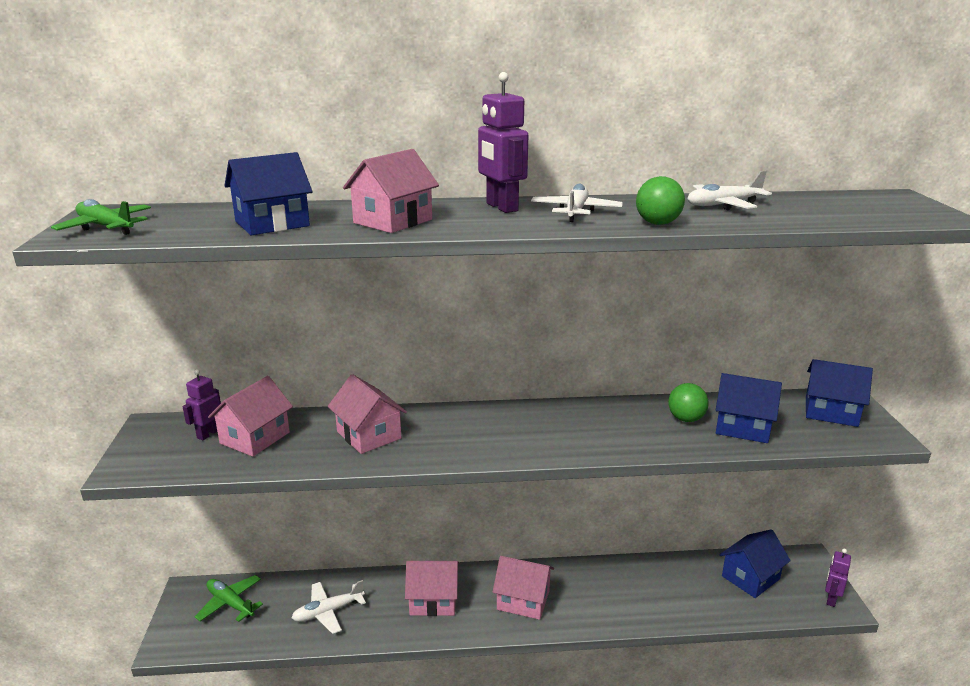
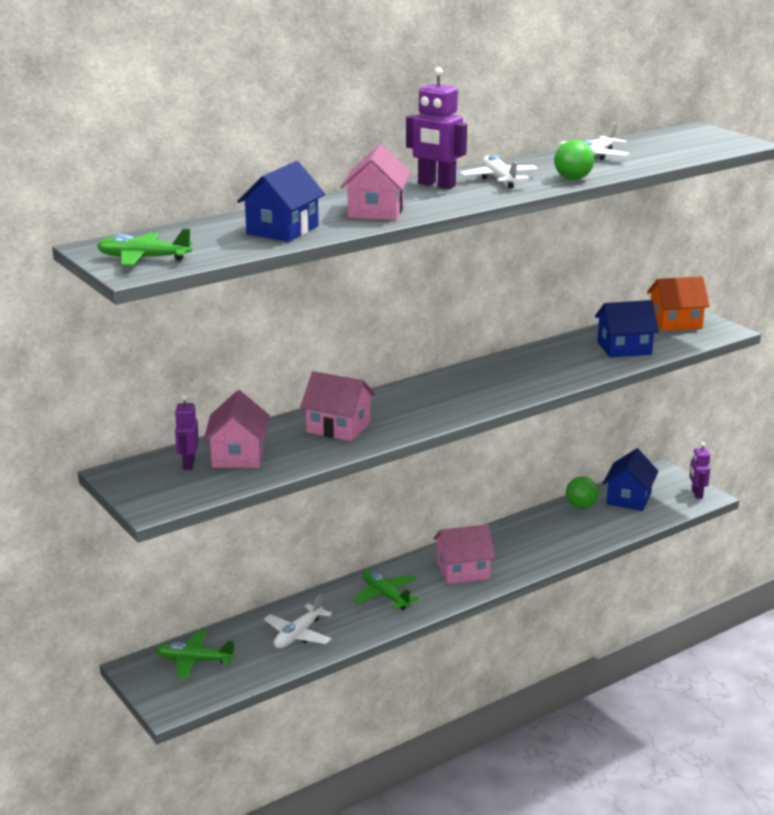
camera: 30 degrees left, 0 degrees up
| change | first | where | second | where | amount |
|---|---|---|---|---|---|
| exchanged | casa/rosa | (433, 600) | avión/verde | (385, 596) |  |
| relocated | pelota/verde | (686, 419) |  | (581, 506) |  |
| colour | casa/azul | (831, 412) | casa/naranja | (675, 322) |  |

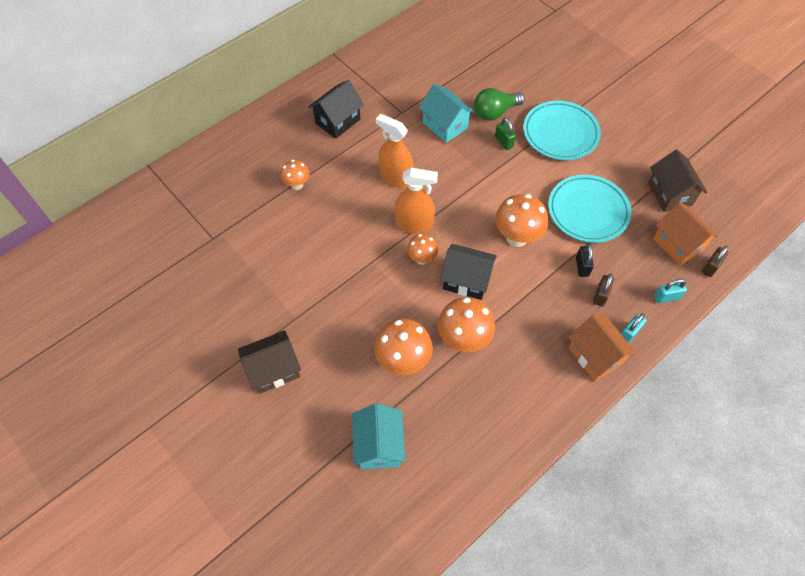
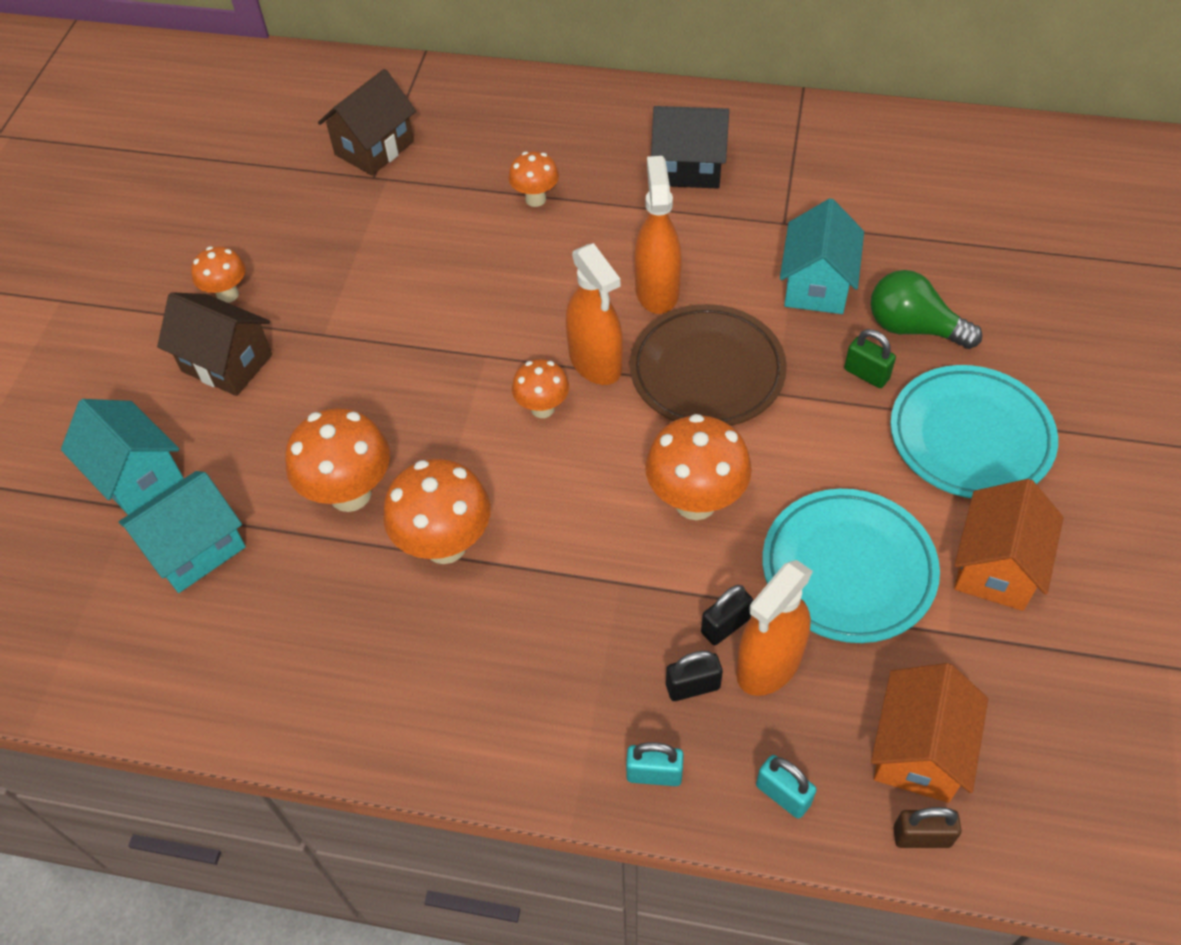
camera: 55 degrees right, 5 degrees down
| change | first | where | second | where | amount |
|---|---|---|---|---|---|
| missing | casa/negro | (466, 280) |  |  |  |
| spun | candado/verde | (504, 142) |  | (866, 374) | 75 degrees counterclockwise |
| relocated | casa/naranja | (595, 356) |  | (996, 567) |  |
| colour | candado/marrón | (600, 295) | candado/negro | (692, 686) |  |
| relocated | casa/marrón | (670, 194) |  | (374, 148) |  |
| appeared |  |  | casa/turquesa | (137, 476) |  |
| appeared |  |  | seta/naranja | (227, 294) |  |
| appeared |  |  | plato/marrón | (707, 372) |  |
| appeared |  |  | pulverizador/naranja | (769, 664) |  |

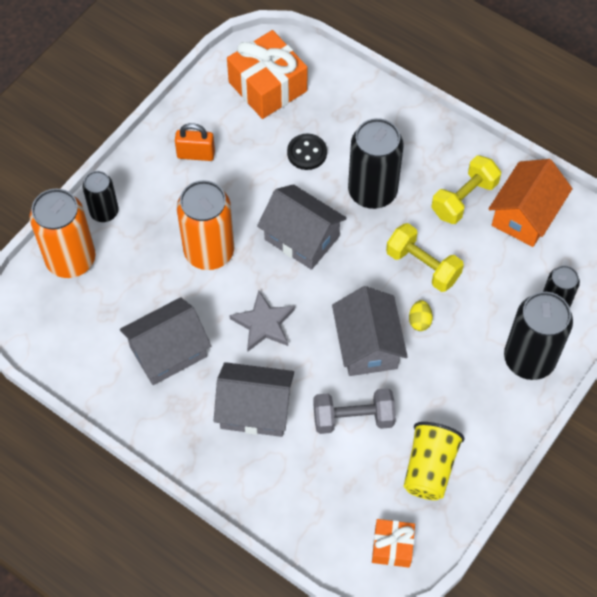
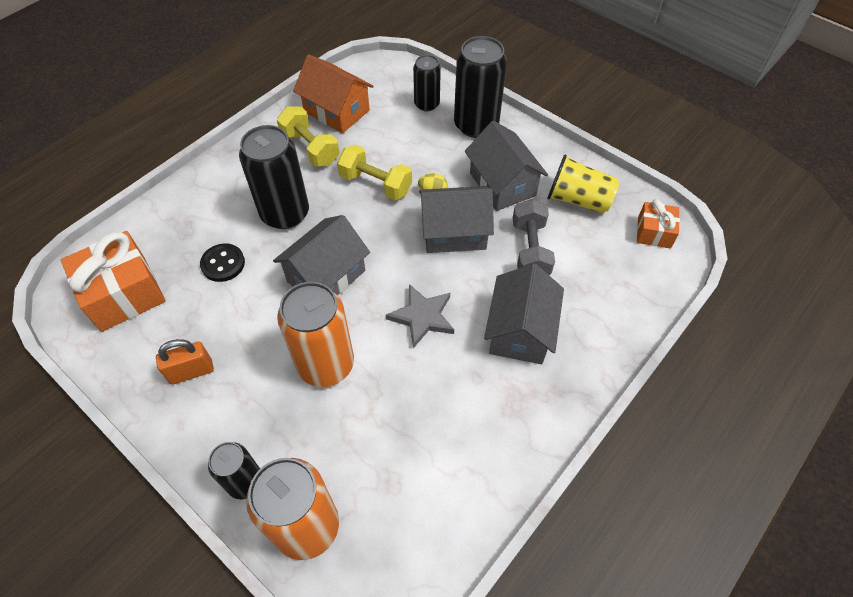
camera: 85 degrees left, 5 degrees down
| change | first | where | second | where | amount |
|---|---|---|---|---|---|
| relocated | casa/gris | (168, 351) |  | (502, 184) |  |
| spun | candado/naranja | (196, 154) |  | (191, 371) | 60 degrees clockwise |
| spun | mancuerna/amarillo | (422, 266) |  | (375, 184) | 75 degrees clockwise |

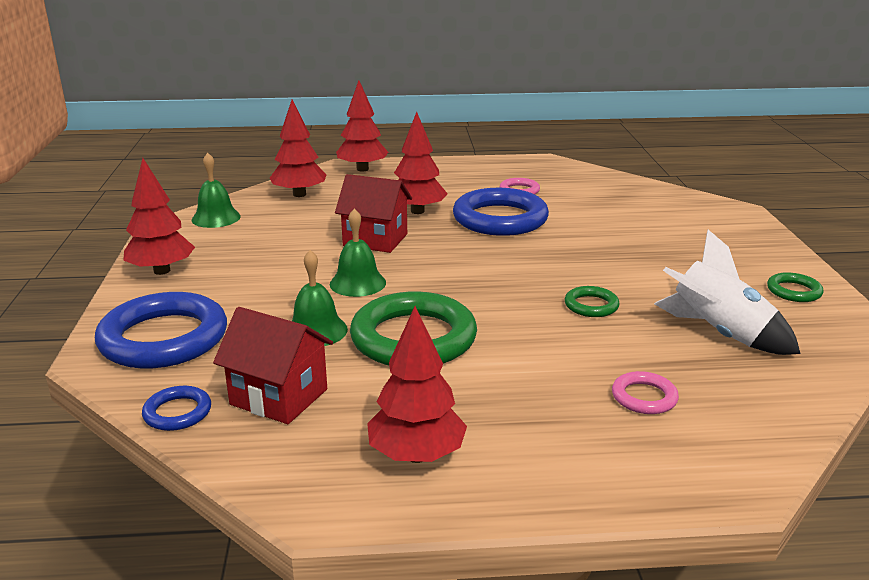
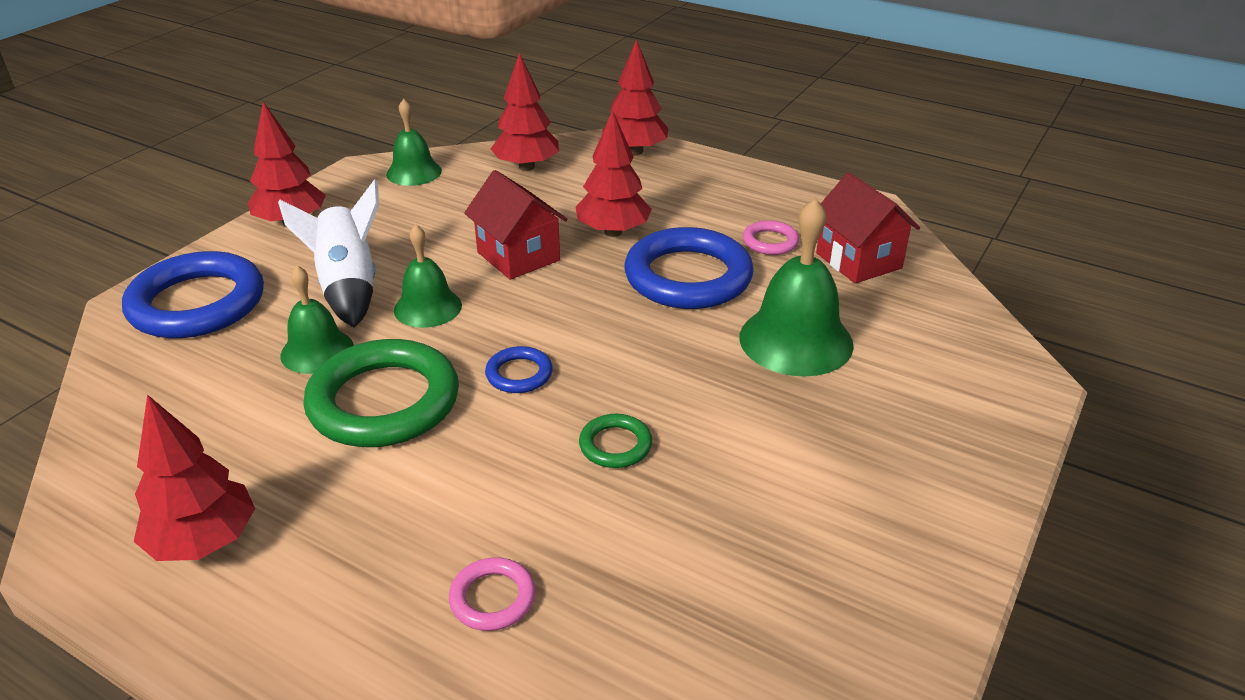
camera: 35 degrees right, 10 degrees up
| change | first | where | second | where | amount |
|---|---|---|---|---|---|
| relocated | anillo/azul | (177, 412) |  | (519, 374) |  |
| relocated | casa/rojo | (279, 397) |  | (858, 260) |  |
| relocated | cohete/blanco | (719, 334) |  | (348, 287) |  |
| missing | anillo/verde | (794, 291) |  |  |  |
| appeared |  |  | campana/verde | (796, 340) |  |

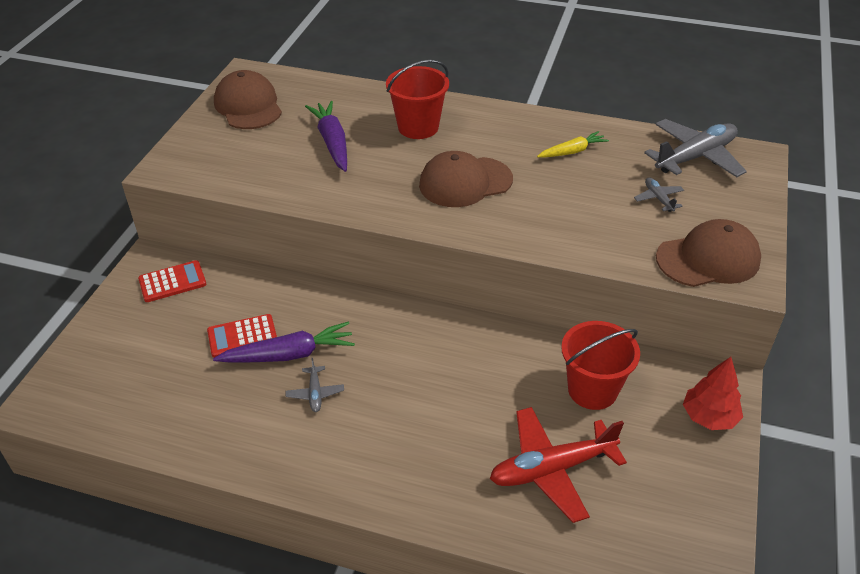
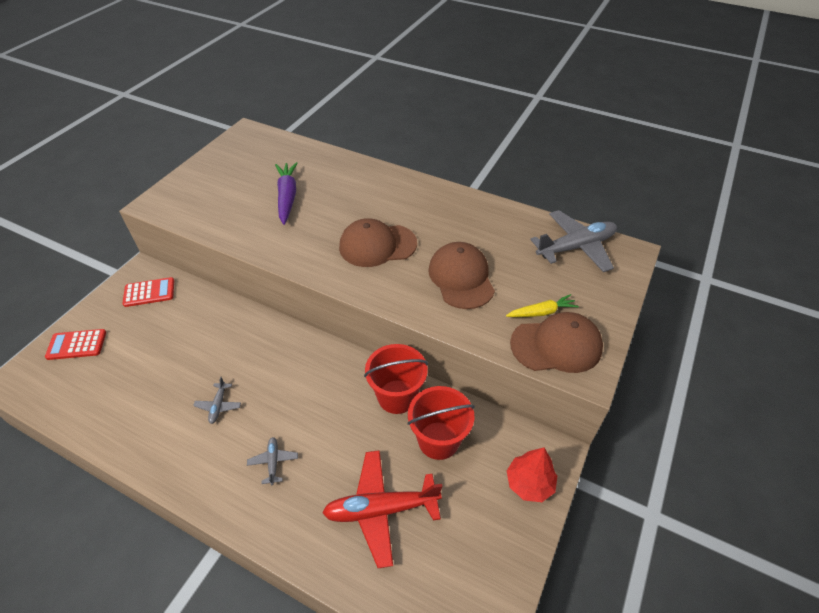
camera: 10 degrees right, 5 degrees up
| change | first | where | second | where | amount |
|---|---|---|---|---|---|
| relocated | calculadora/rojo | (242, 336) |  | (76, 345) |  |
| missing | zanahoria/morado | (289, 354) |  |  |  |
| relocated | gorra/marrón | (248, 106) |  | (461, 278) |  |
| relocated | balde/rojo | (418, 127) |  | (397, 396) |  |
| relocated | zanahoria/amarillo | (572, 151) |  | (541, 312) |  |
| relocated | avión/gris | (658, 198) |  | (273, 462) |  |

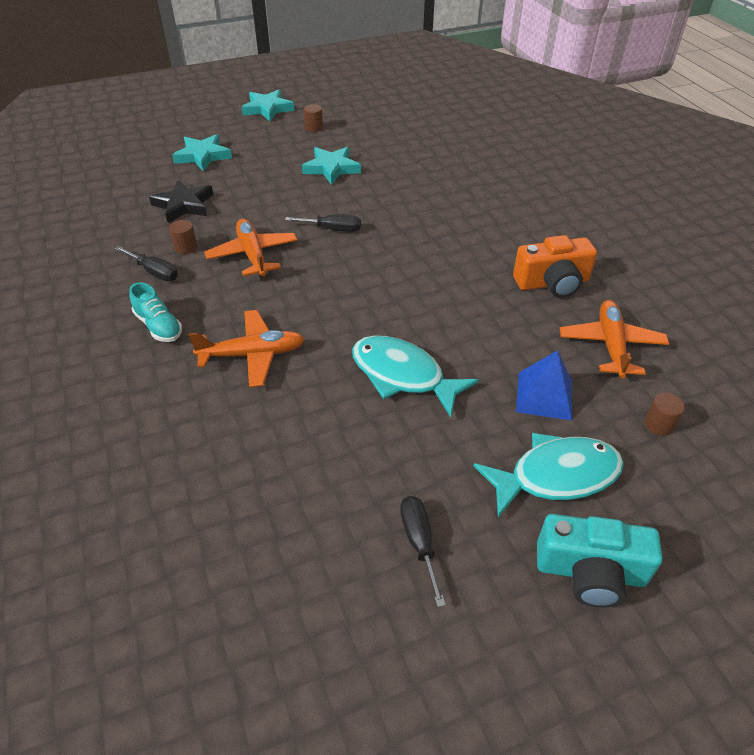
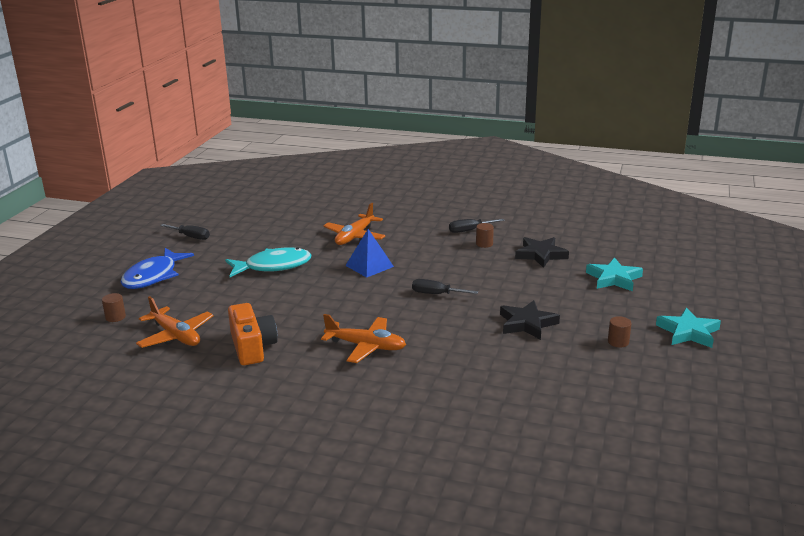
camera: 130 degrees right, 20 degrees down
| change | first | where | second | where | amount |
|---|---|---|---|---|---|
| missing | zapato/turquesa | (159, 326) |  |  |  |
| relocated | avión/naranja | (253, 255) |  | (366, 346) |  |
| spun | destornillador/negro | (333, 229) |  | (436, 294) | 60 degrees clockwise |
| colour | estrella/turquesa | (331, 168) | estrella/negro | (527, 323) |  |
| colour | pez/turquesa | (556, 476) | pez/azul | (153, 276) |  |
| spun | cámara/naranja | (552, 283) |  | (252, 347) | 135 degrees clockwise |
| relocated | pirámide/azul | (544, 395) |  | (369, 266) |  |
| missing | cámara/turquesa | (590, 572) |  |  |  |

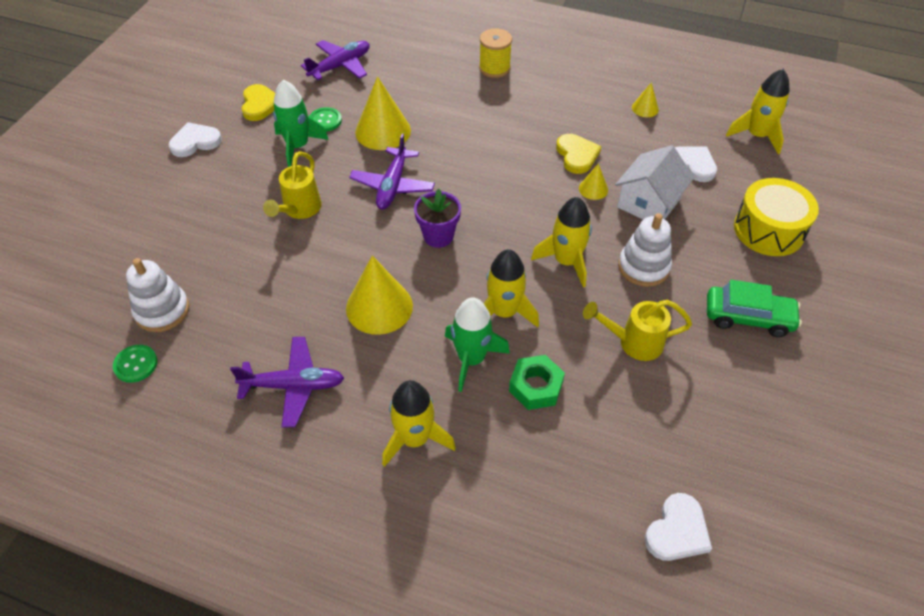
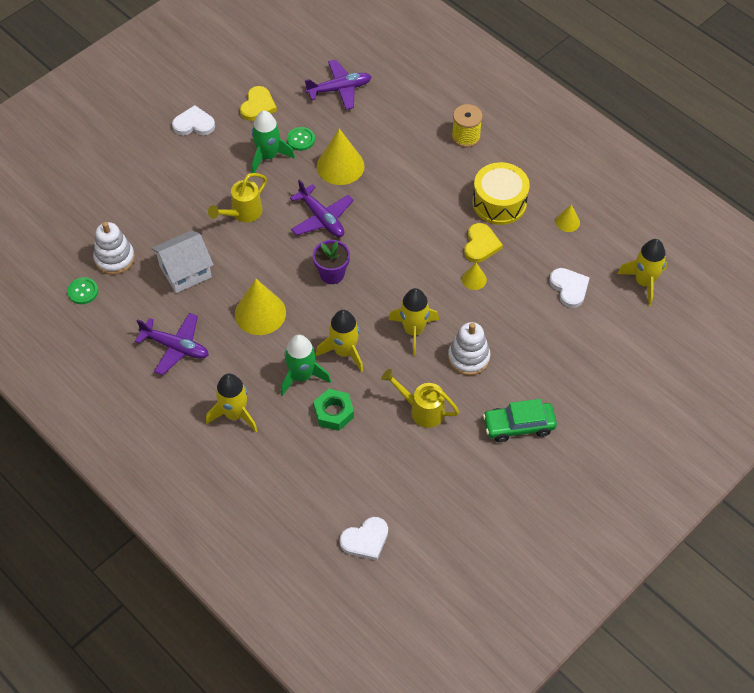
camera: 25 degrees right, 5 degrees up
| change | first | where | second | where | amount |
|---|---|---|---|---|---|
| spun | avión/morado | (393, 185) |  | (321, 218) | 75 degrees counterclockwise |
| relocated | casa/blanco | (648, 203) |  | (185, 271) |  |
| spun | coche/verde | (748, 317) |  | (518, 426) | 135 degrees clockwise |
| relocated | tambor/amarillo | (768, 230) |  | (499, 203) |  |

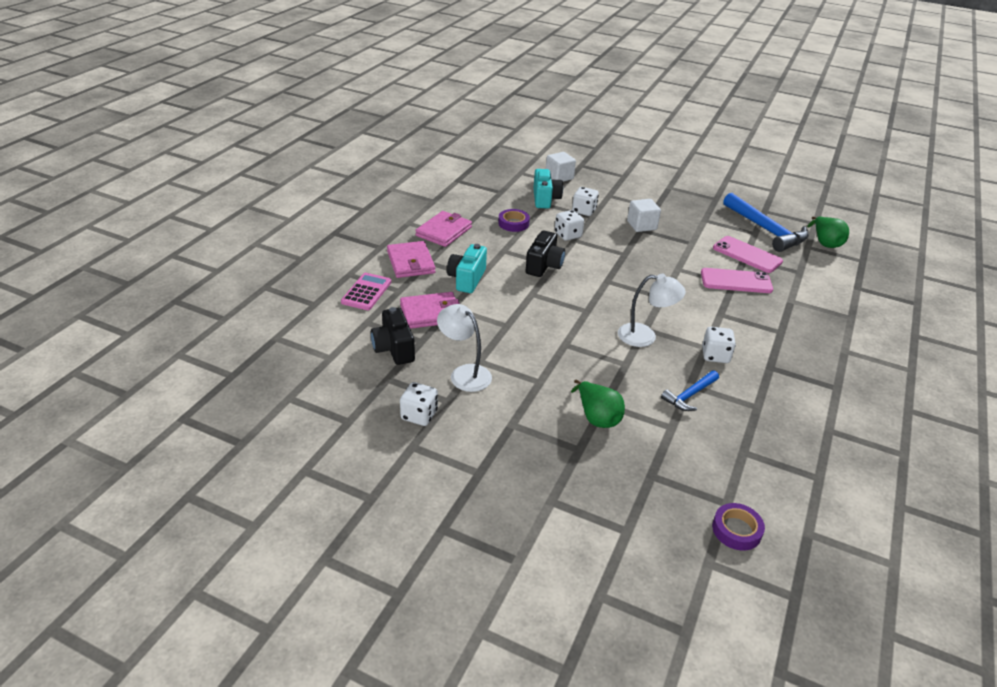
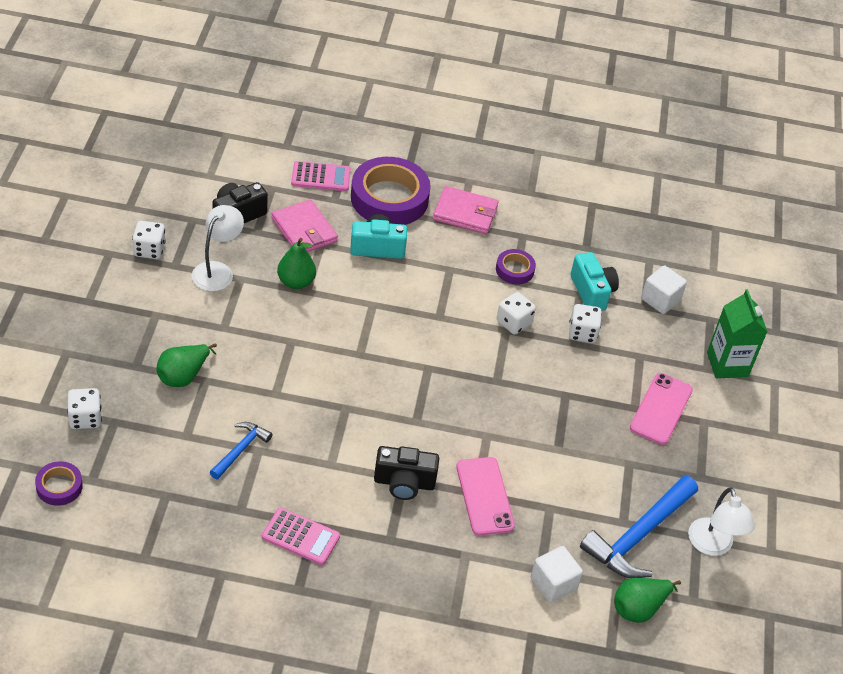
camera: 70 degrees right, 10 degrees up
| change | first | where | second | where | amount |
|---|---|---|---|---|---|
| exchanged | cartera/rosa | (410, 262) | cinta adhesiva/morado | (389, 198) |  |
| relocated | cámara/negro | (544, 266) |  | (404, 483) |  |
| spun | cámara/turquesa | (545, 199) |  | (592, 292) | 90 degrees counterclockwise |
| relocated | lámpara/blanco | (645, 336) |  | (712, 546) |  |
| relocated | cubo/blanco | (641, 225) |  | (553, 584) |  |
| spun | martillo/azul | (690, 395) |  | (240, 450) | 90 degrees clockwise |
| relocated | dado/blanco | (715, 355) |  | (85, 418) |  |
| relocated | móvil/rosa | (747, 255) |  | (661, 409) |  |
| appeared |  |  | calculadora/rosa | (300, 537) |  |
| appeared |  |  | pera/verde | (296, 282) |  |
| appeared |  |  | cartón de leche/verde | (727, 364) |  |

